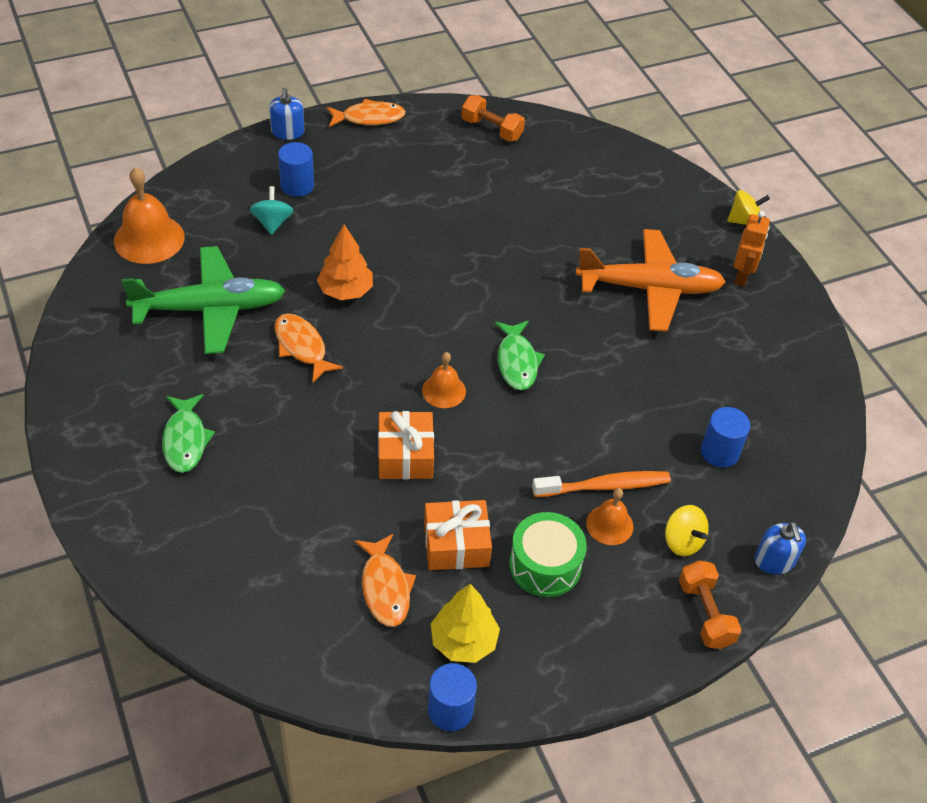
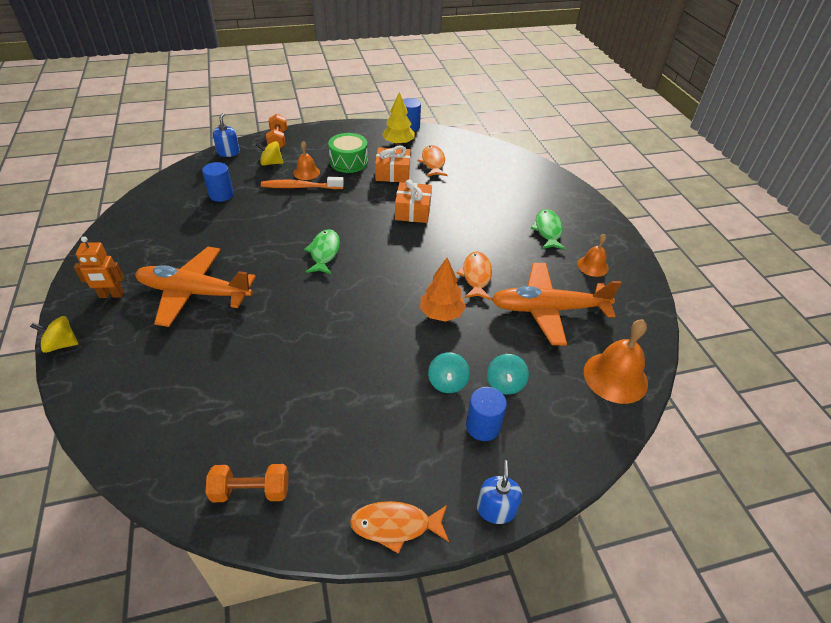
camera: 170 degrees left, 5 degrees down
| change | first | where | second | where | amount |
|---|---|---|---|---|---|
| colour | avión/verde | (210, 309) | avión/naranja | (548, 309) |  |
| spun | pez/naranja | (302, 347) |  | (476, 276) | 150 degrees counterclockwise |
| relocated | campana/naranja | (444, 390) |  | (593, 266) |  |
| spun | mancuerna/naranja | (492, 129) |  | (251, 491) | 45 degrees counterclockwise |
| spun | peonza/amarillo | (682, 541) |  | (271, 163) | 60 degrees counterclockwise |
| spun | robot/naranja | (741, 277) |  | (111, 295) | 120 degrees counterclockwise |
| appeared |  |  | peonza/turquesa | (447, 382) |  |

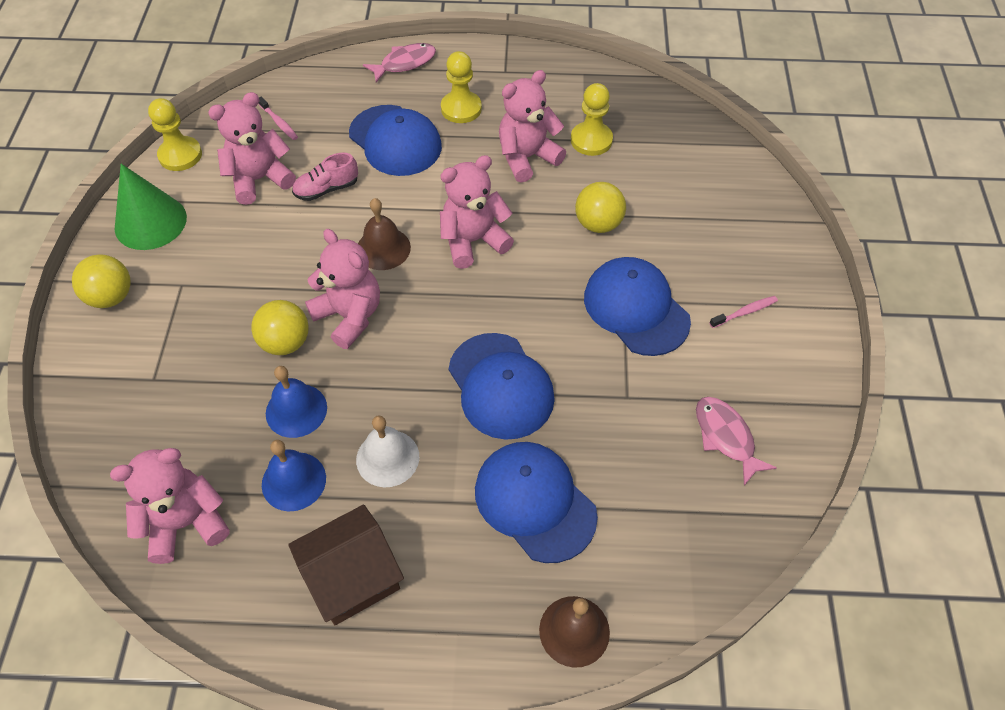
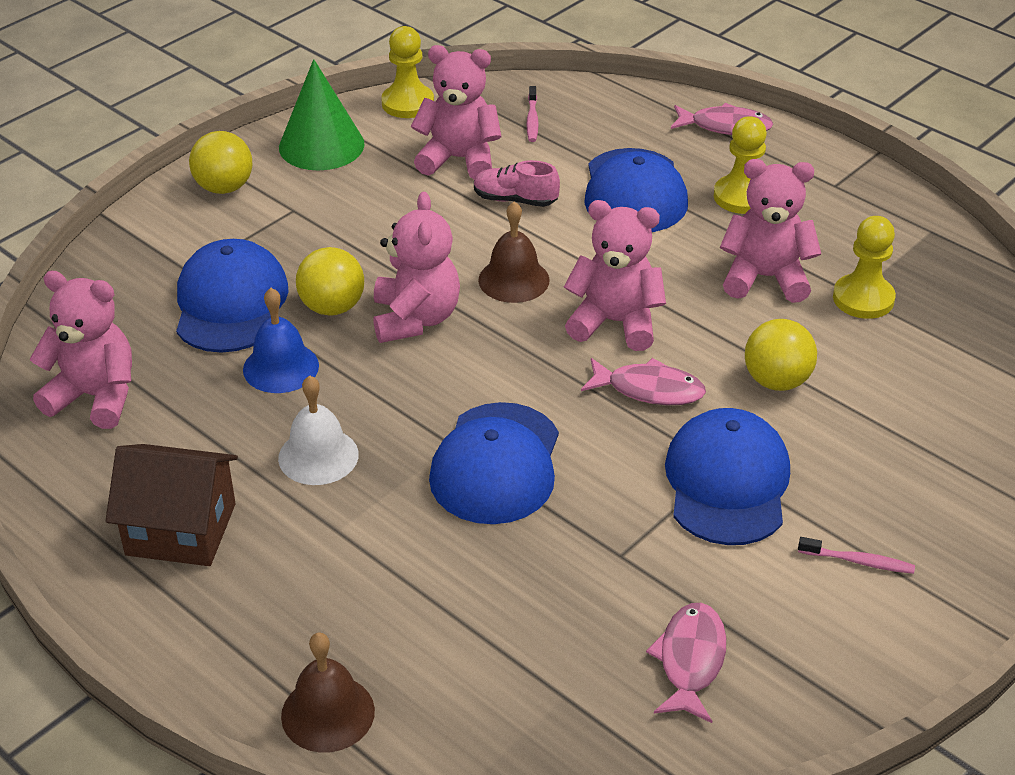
camera: 40 degrees right, 15 degrees down
| change | first | where | second | where | amount |
|---|---|---|---|---|---|
| missing | campana/azul | (293, 481) |  |  |  |
| relocated | gorra/azul | (534, 502) |  | (230, 303) |  |
| appeared |  |  | pez/rosa | (649, 390) |  |

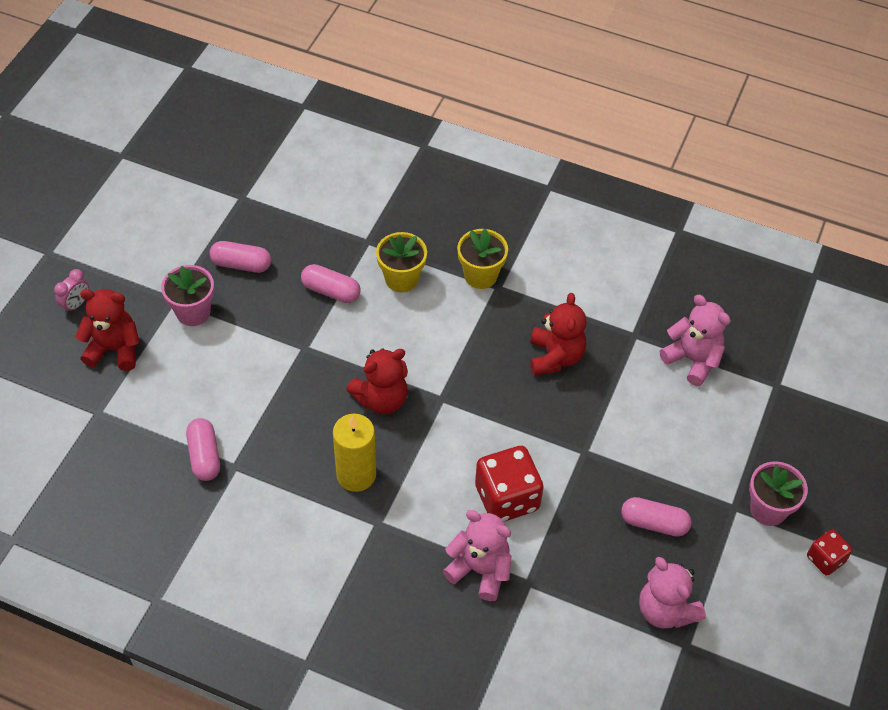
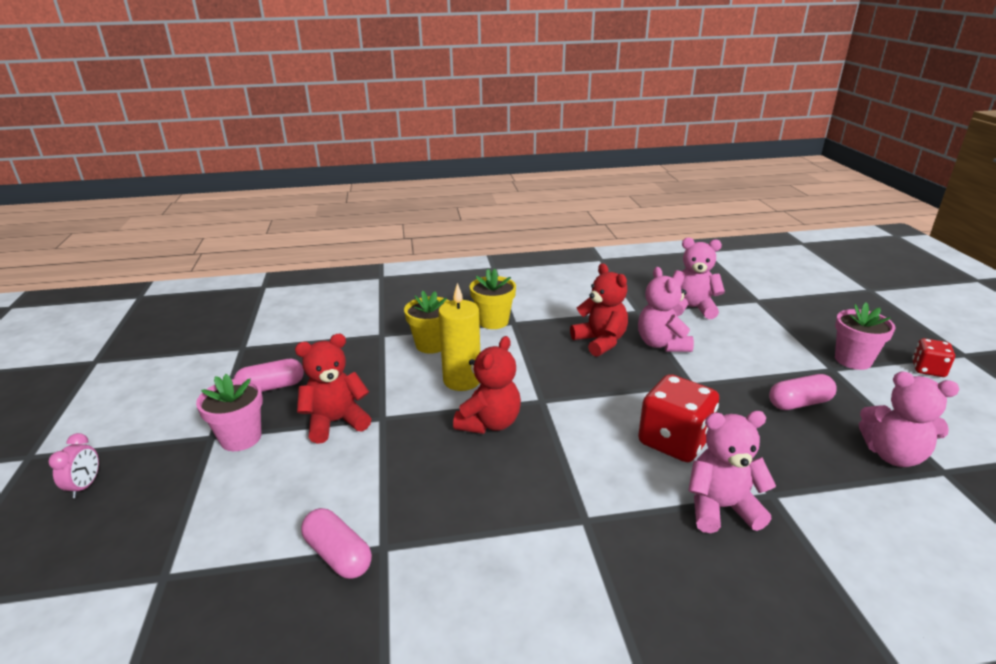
camera: 30 degrees left, 25 degrees down
| change | first | where | second | where | amount |
|---|---|---|---|---|---|
| relocated | osito/rojo | (114, 349) |  | (336, 422) |  |
| missing | cápsula/rosa | (331, 291) |  |  |  |
| relocated | vela/amarillo | (356, 475) |  | (462, 380) |  |
| appeared |  |  | osito/rosa | (662, 344) |  |

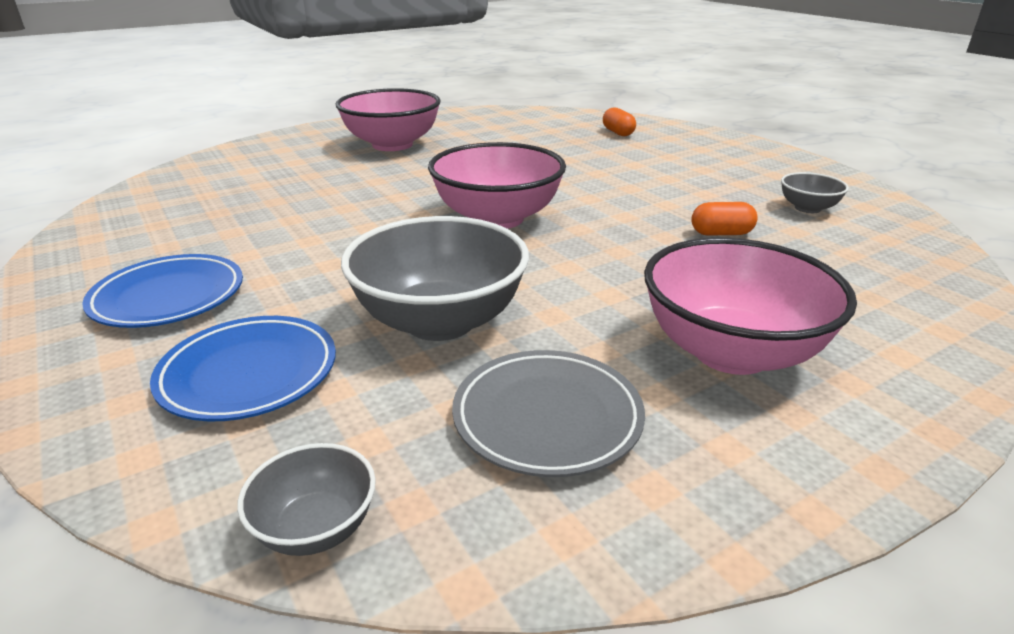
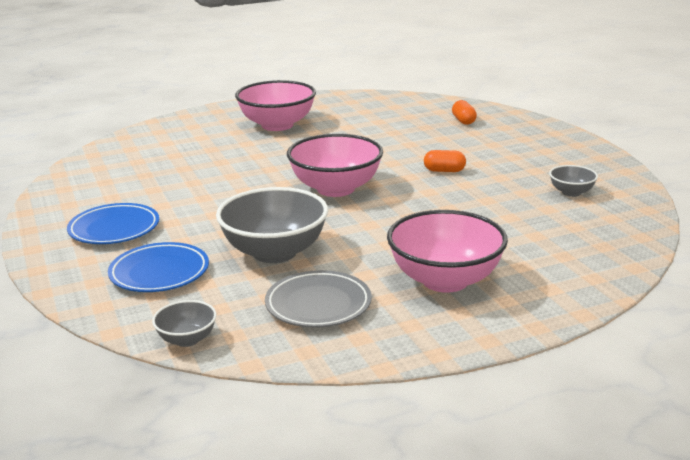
camera: 10 degrees right, 5 degrees down
| change | first | where | second | where | amount |
|---|---|---|---|---|---|
| relocated | cápsula/naranja | (721, 233) |  | (444, 171) |  |

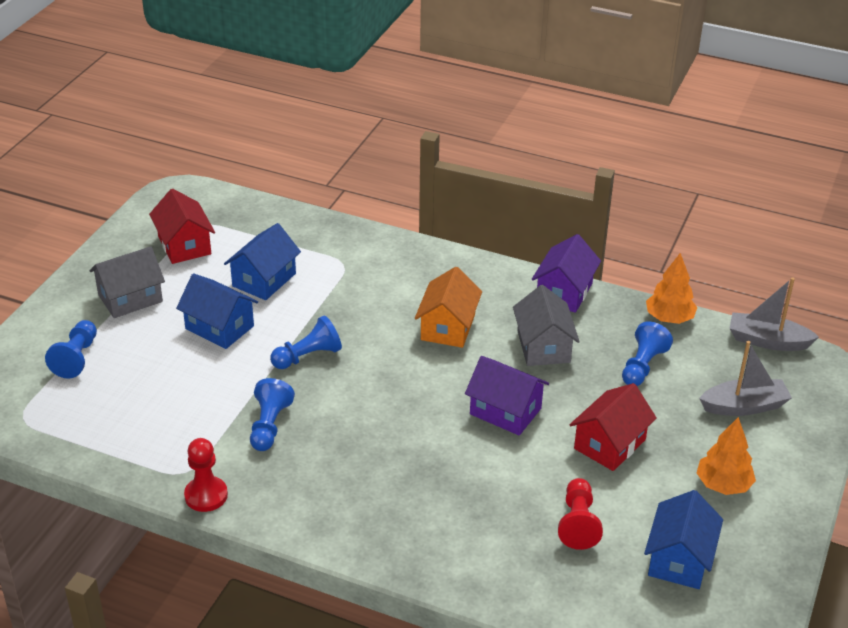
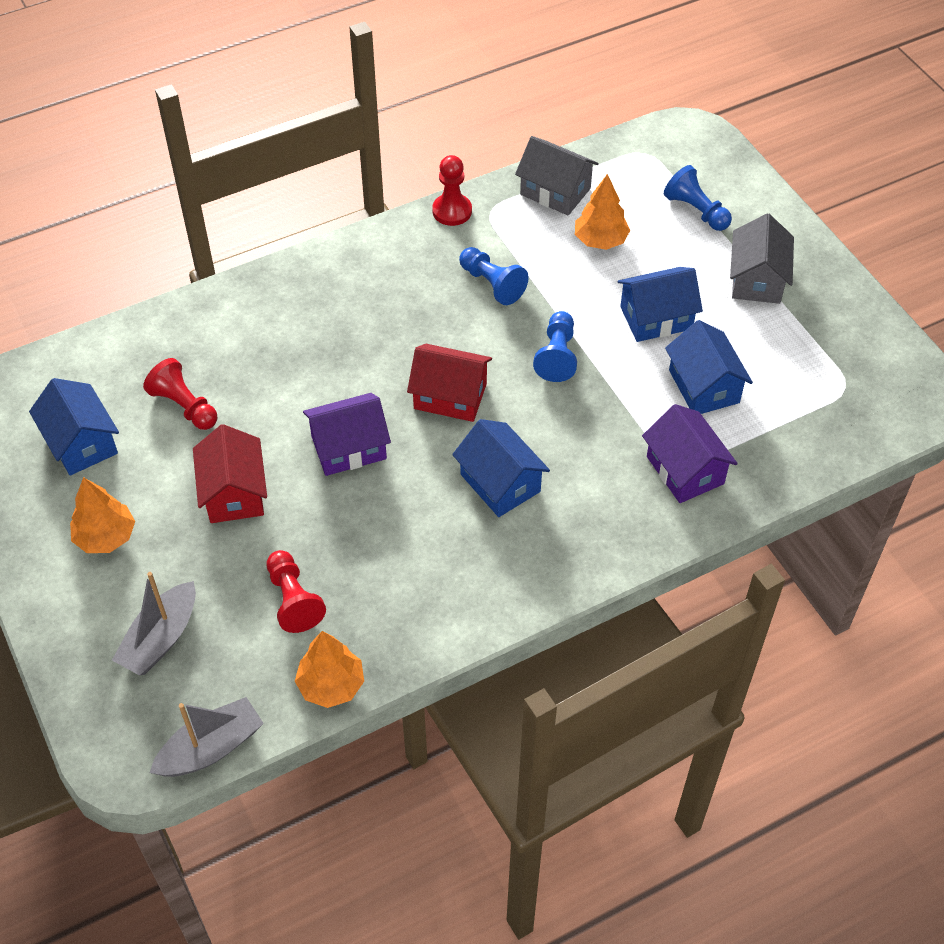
camera: 130 degrees right, 15 degrees up
| change | first | where | second | where | amount |
|---|---|---|---|---|---|
| relocated | casa/rojo | (184, 245) |  | (450, 396) |  |
| colour | casa/naranja | (448, 327) | casa/azul | (500, 483) |  |
| relocated | casa/gris | (543, 346) |  | (555, 191) |  |
| relocated | casa/morado | (564, 292) |  | (685, 470) |  |
| colour | peón/azul | (642, 366) | peón/rojo | (293, 600) |  |
| appeared |  |  | árbol/naranja | (600, 240) |  |

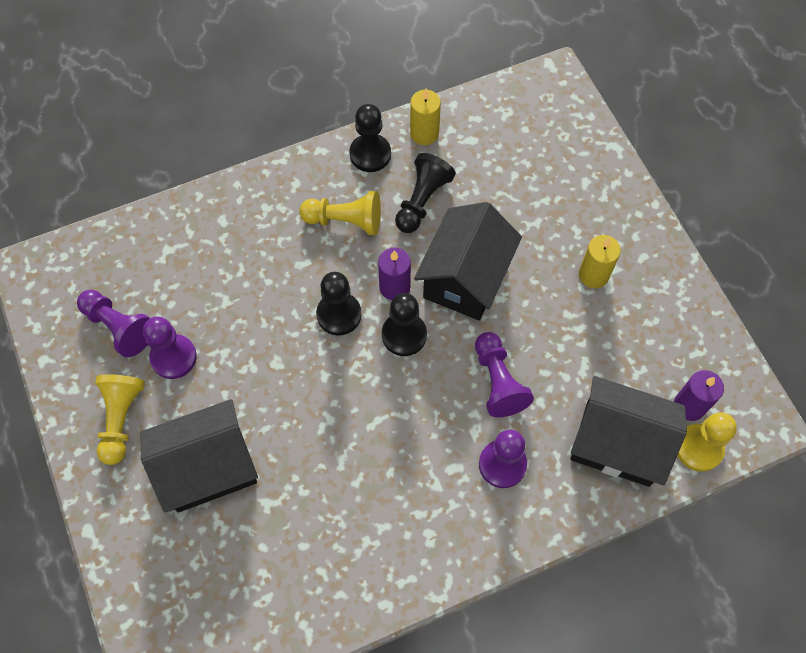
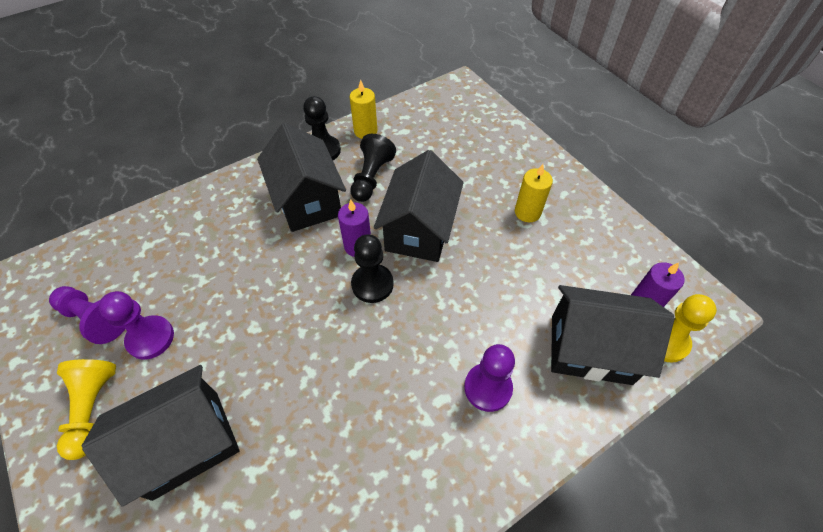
camera: 10 degrees left, 10 degrees down
| change | first | where | second | where | amount |
|---|---|---|---|---|---|
| exchanged | peón/amarillo | (345, 221) | casa/negro | (307, 201) |  |
| missing | peón/negro | (339, 314) |  |  |  |
| missing | peón/morado | (498, 381) |  |  |  |

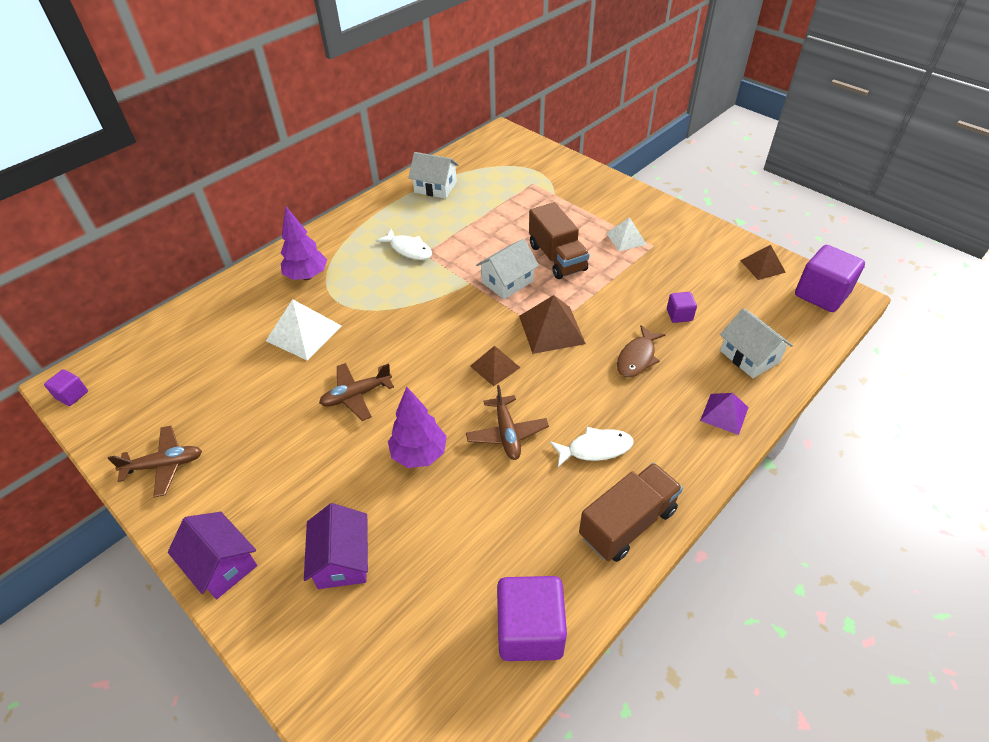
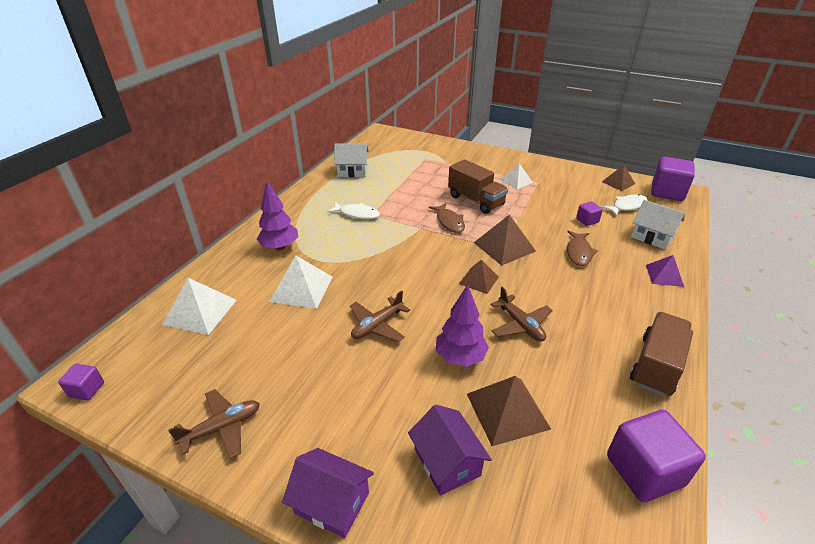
camera: 20 degrees left, 10 degrees down
| change | first | where | second | where | amount |
|---|---|---|---|---|---|
| exchanged | casa/blanco | (507, 282) | pez/marrón | (449, 222) |  |
| relocated | pez/blanco | (595, 449) |  | (627, 206) |  |
| appeared |  |  | pirámide/blanco | (200, 311) |  |
| appeared |  |  | pirámide/marrón | (507, 411) |  |

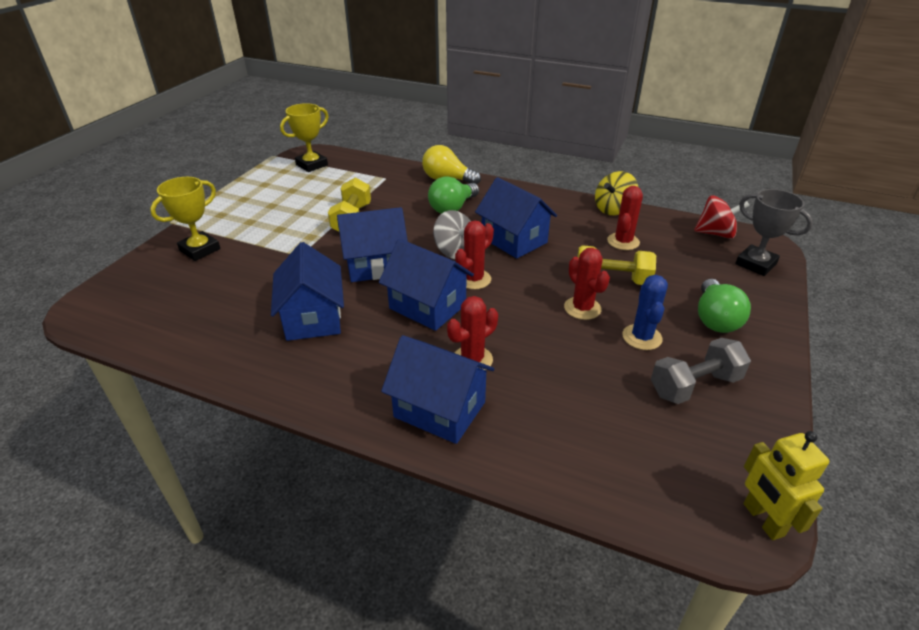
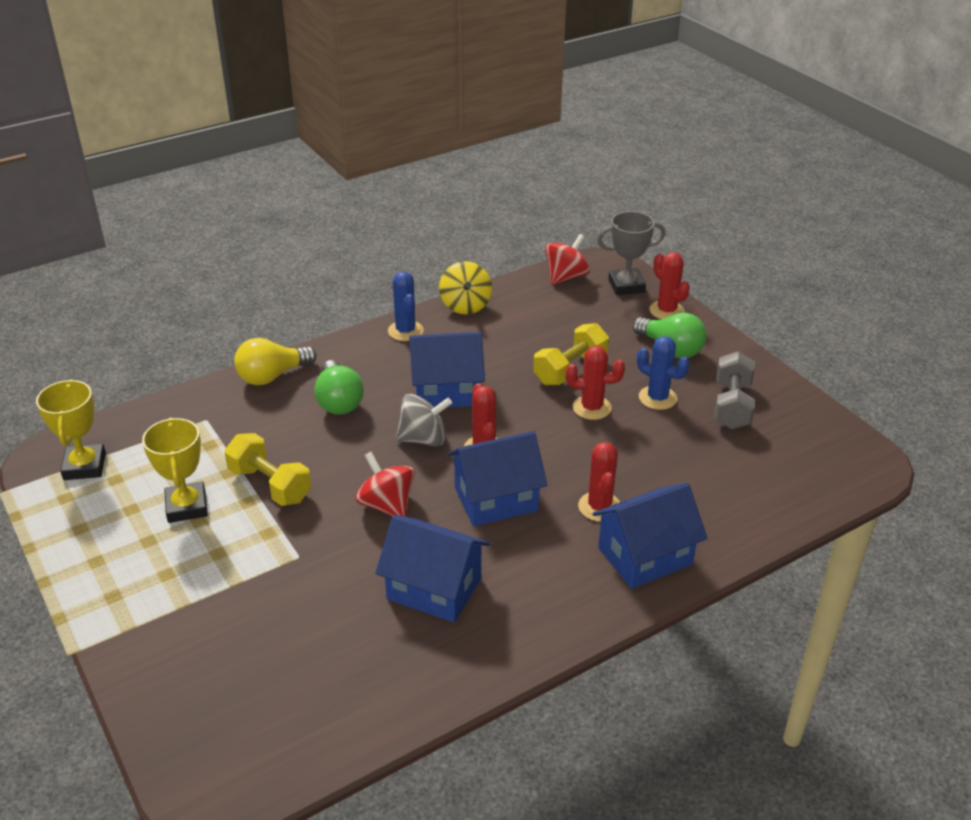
camera: 55 degrees left, 0 degrees up
| change | first | where | second | where | amount |
|---|---|---|---|---|---|
| relocated | trofeo/amarillo | (200, 250) |  | (187, 506) |  |
| exchanged | casa/azul | (375, 265) | peonza/rojo | (387, 505) |  |
| relocated | cactus/rojo | (623, 242) |  | (666, 311) |  |
| missing | robot/amarillo | (762, 520) |  |  |  |
| appeared |  |  | cactus/azul | (405, 331) |  |

